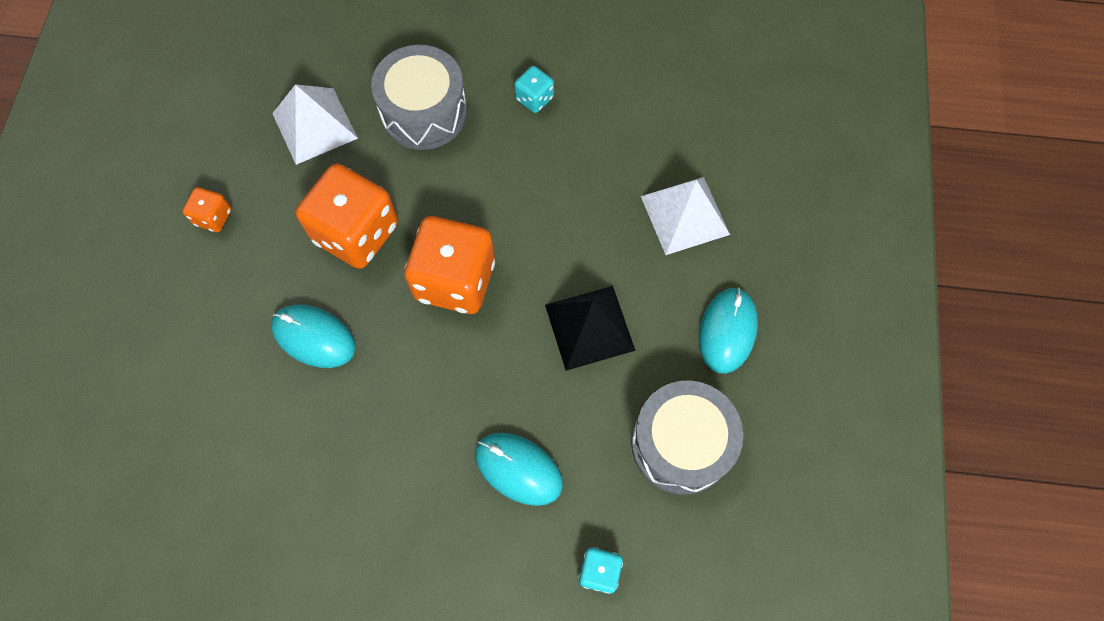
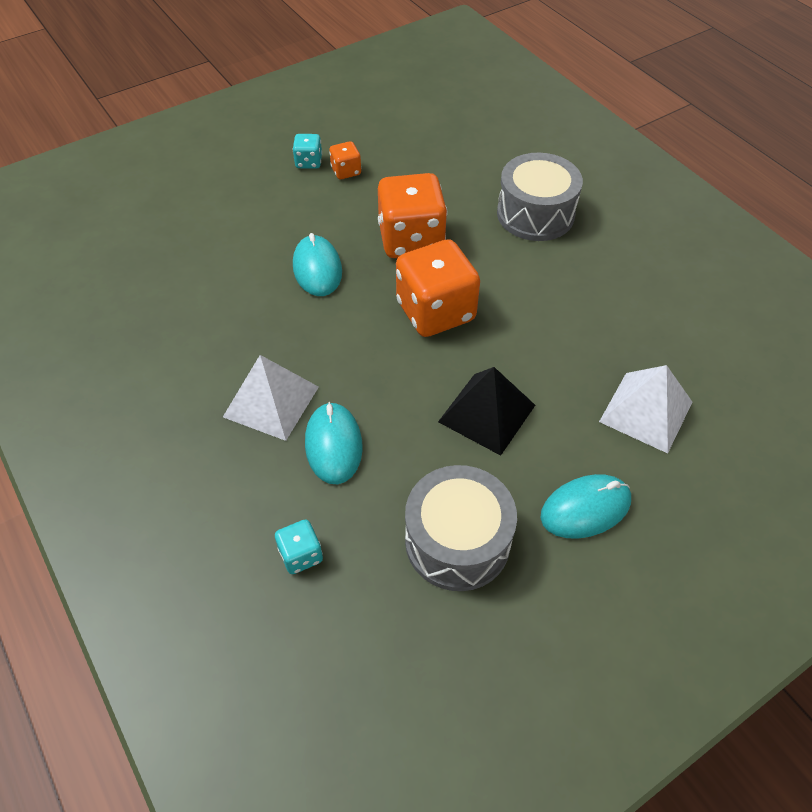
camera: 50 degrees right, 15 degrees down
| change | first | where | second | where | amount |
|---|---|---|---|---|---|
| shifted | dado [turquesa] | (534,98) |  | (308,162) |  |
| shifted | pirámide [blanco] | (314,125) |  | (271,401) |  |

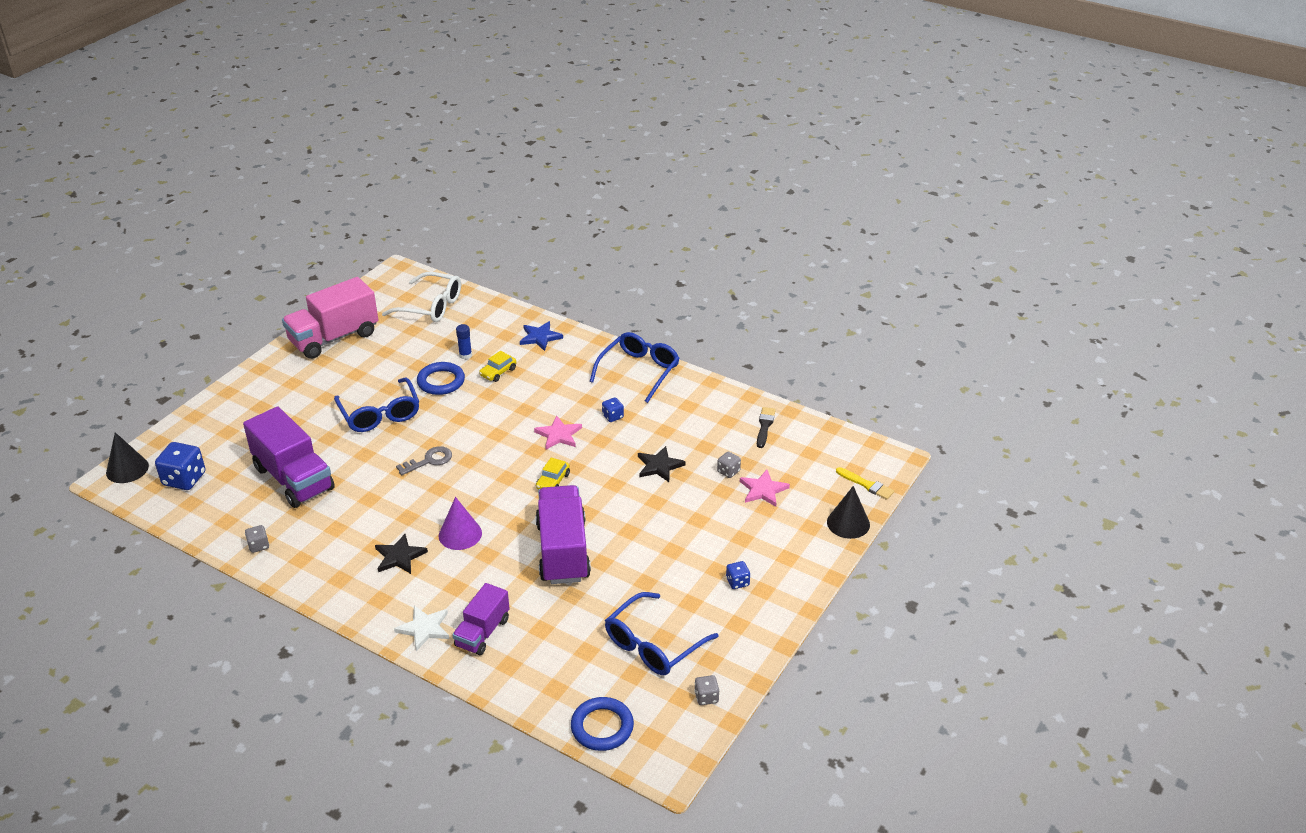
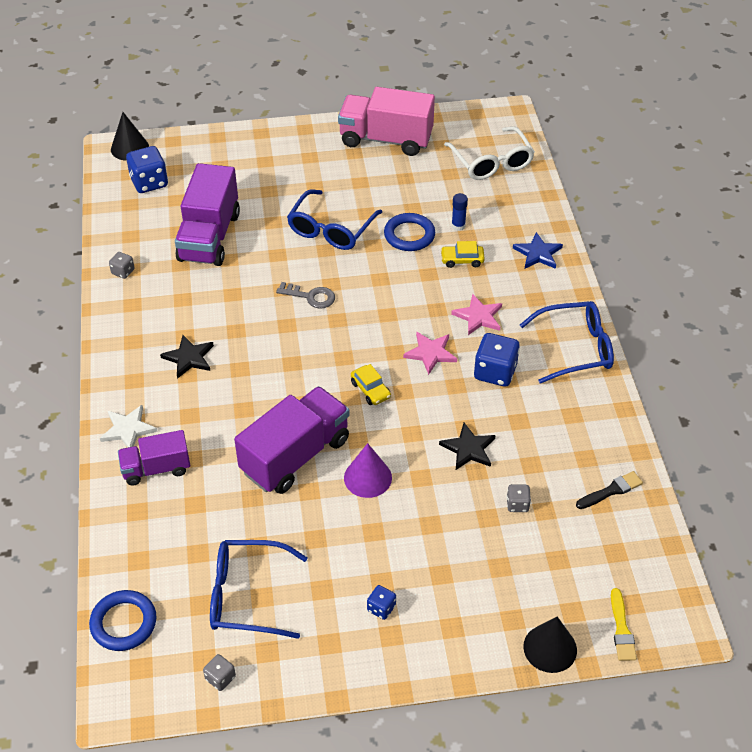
camera: 50 degrees right, 10 degrees up
| change | first | where | second | where | amount |
|---|---|---|---|---|---|
| scaled | dado [azul] | (613,416) |  | (495,372) | x1.90 |
| rotated | coche [amarillo] | (553,481) |  | (370,390) | 105 degrees counterclockwise |
| shifted | estrella [rosa] | (763,490) |  | (478,316) |  |
| shifted | cono [morado] | (460,534) |  | (367,477) |  |

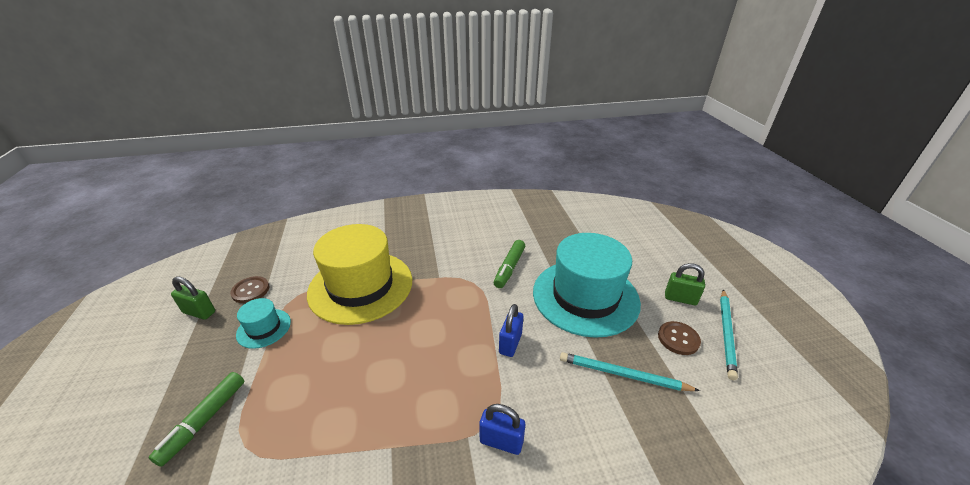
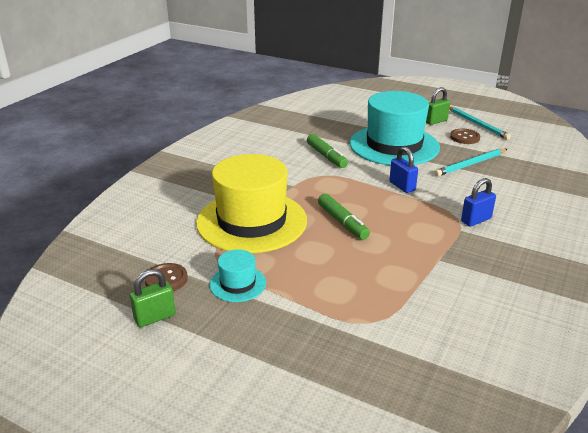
camera: 50 degrees left, 5 degrees down
| change | first | where | second | where | amount |
|---|---|---|---|---|---|
| shifted | rotulador [verde] | (204,420) |  | (342,222) |  |

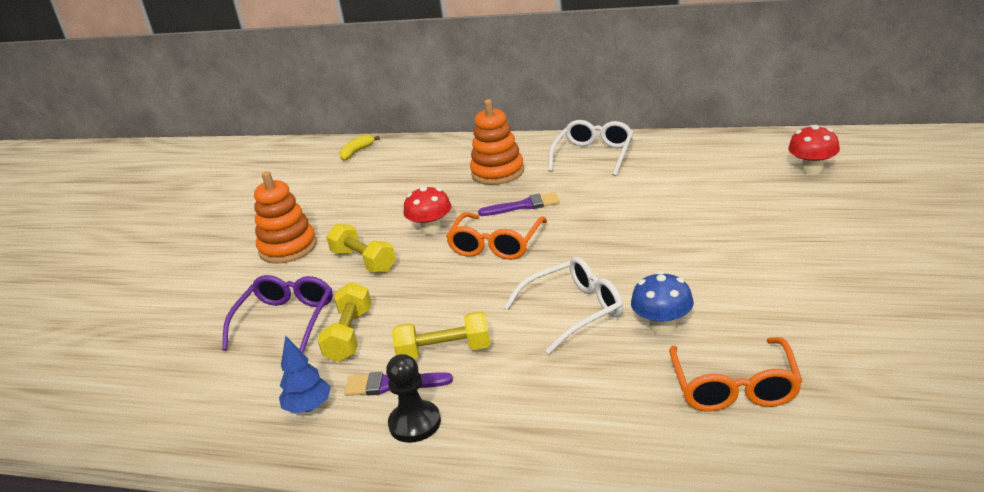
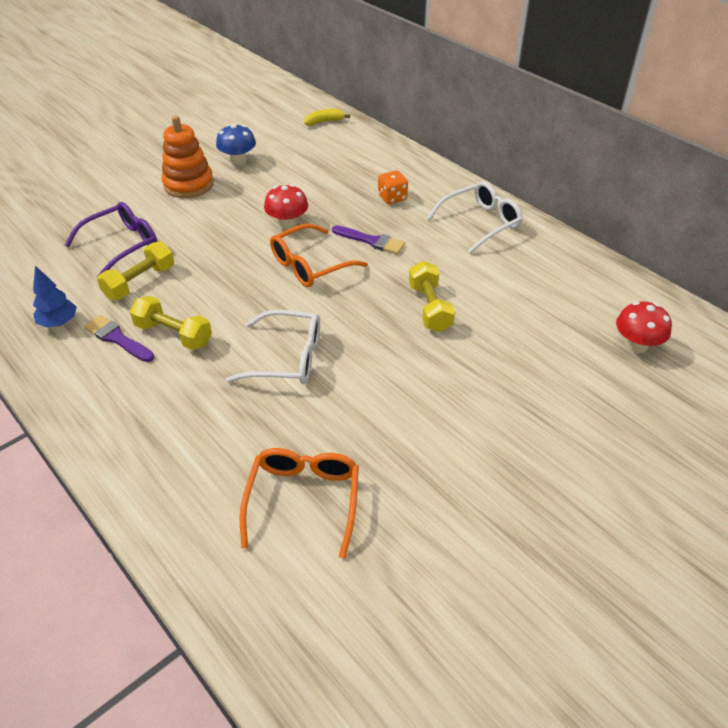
camera: 30 degrees right, 15 degrees up
| change | first | where | second | where | amount |
|---|---|---|---|---|---|
| swapped | juguete apilable [naranja] | (498,172) | dado [naranja] | (392,198) |  |
| shifted | mancuerna [amarillo] | (363,261) |  | (429,308) |  |
| shifted | seta [azul] | (662,326) |  | (238,160) |  |
| rotated | gafas [naranja] | (734,387) |  | (303,499) | 150 degrees clockwise |
| gone | peón [negro] | (415,423) |  |  |  |

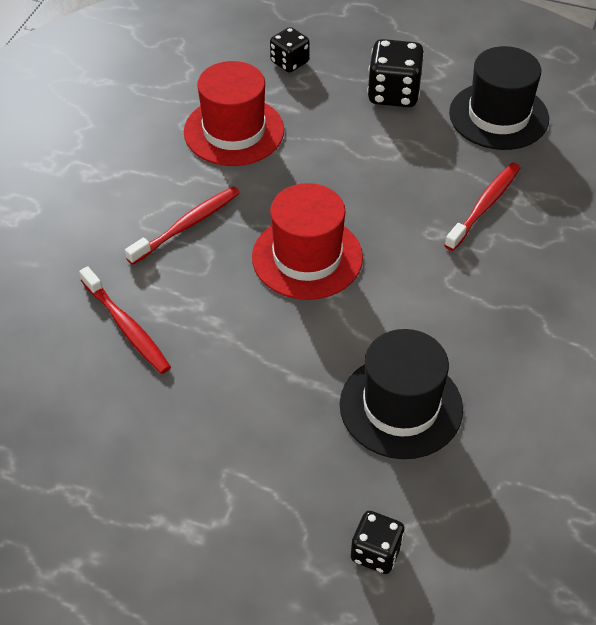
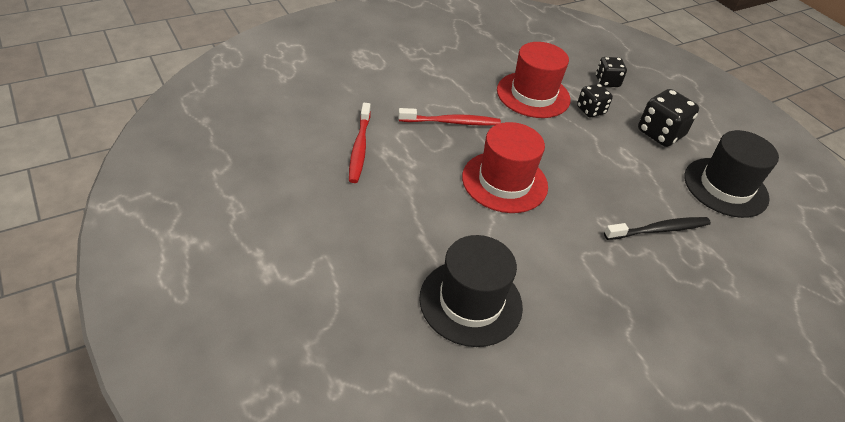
camera: 35 degrees right, 5 degrees down
| change | first | where | second | where | amount |
|---|---|---|---|---|---|
| repainted | cepillo de dientes [rojo] | (484,206) | cepillo de dientes [negro] | (659,230) |  |
| shifted | dado [negro] | (376,552) |  | (590,110) |  |

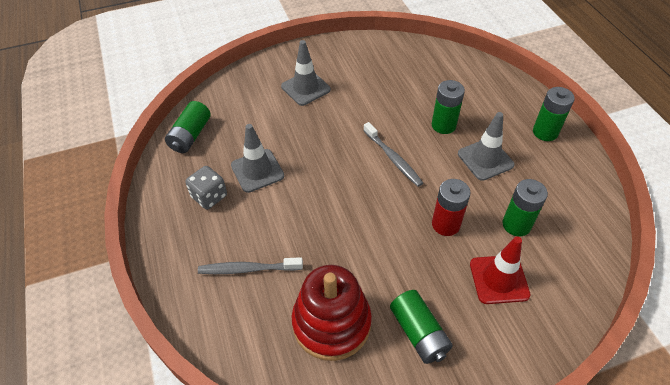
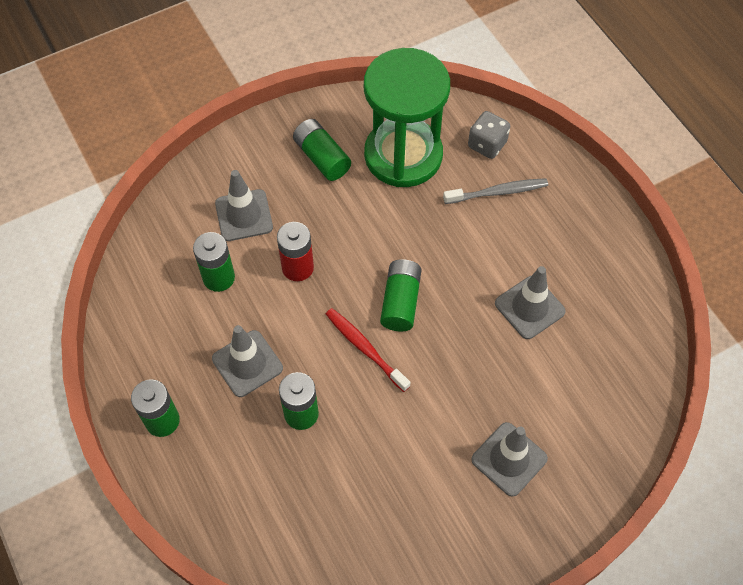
camera: 170 degrees right, 10 degrees up
| change | first | where | second | where | amount |
|---|---|---|---|---|---|
| shifted | pila [verde] | (190,135) |  | (400,301) |  |
| repainted | cepillo de dientes [gris] | (393,158) | cepillo de dientes [rojo] | (365,348) |  |
| shifted | dado [gris] | (209,196) |  | (487,144) |  |
| repainted | cono de tráfico [rojo] | (499,279) | cono de tráfico [gris] | (244,215) |  |
| swapped | juguete apilable [rojo] | (331,323) | reloj de arena [verde] | (403,155) |  |

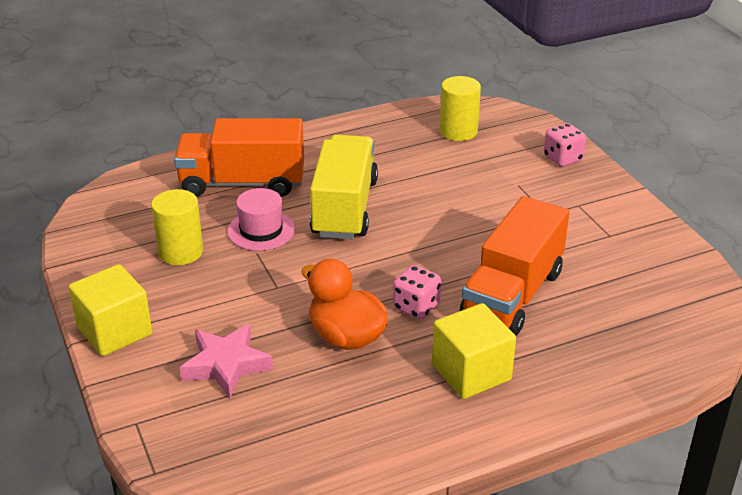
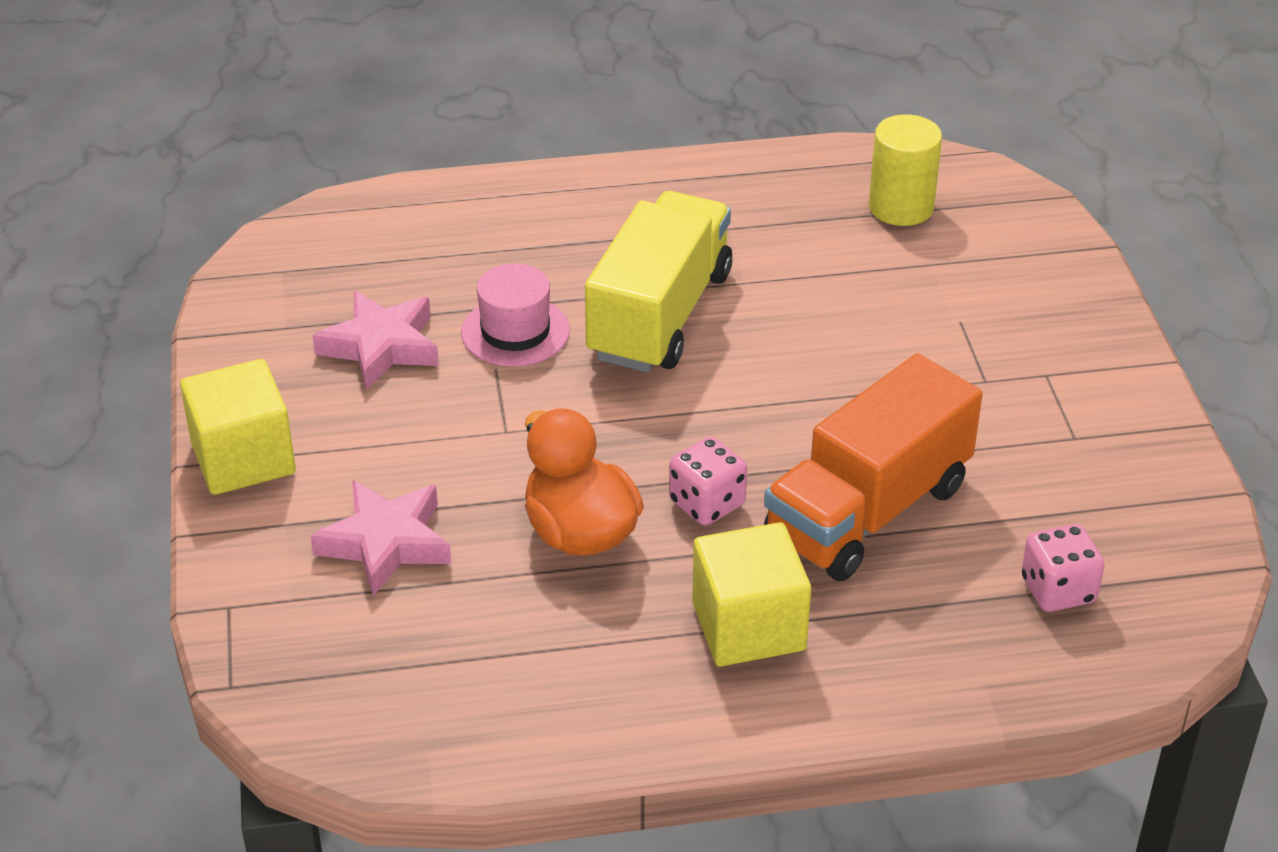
camera: 15 degrees right, 5 degrees up
| change | first | where | second | where | amount |
|---|---|---|---|---|---|
| gone | camión [naranja] | (242,183) |  |  |  |
| shifted | dado [rosa] | (563,158) |  | (1058,590) |  |
| swapped | cilindro [amarillo] | (181,252) | estrella [rosa] | (381,347) |  |

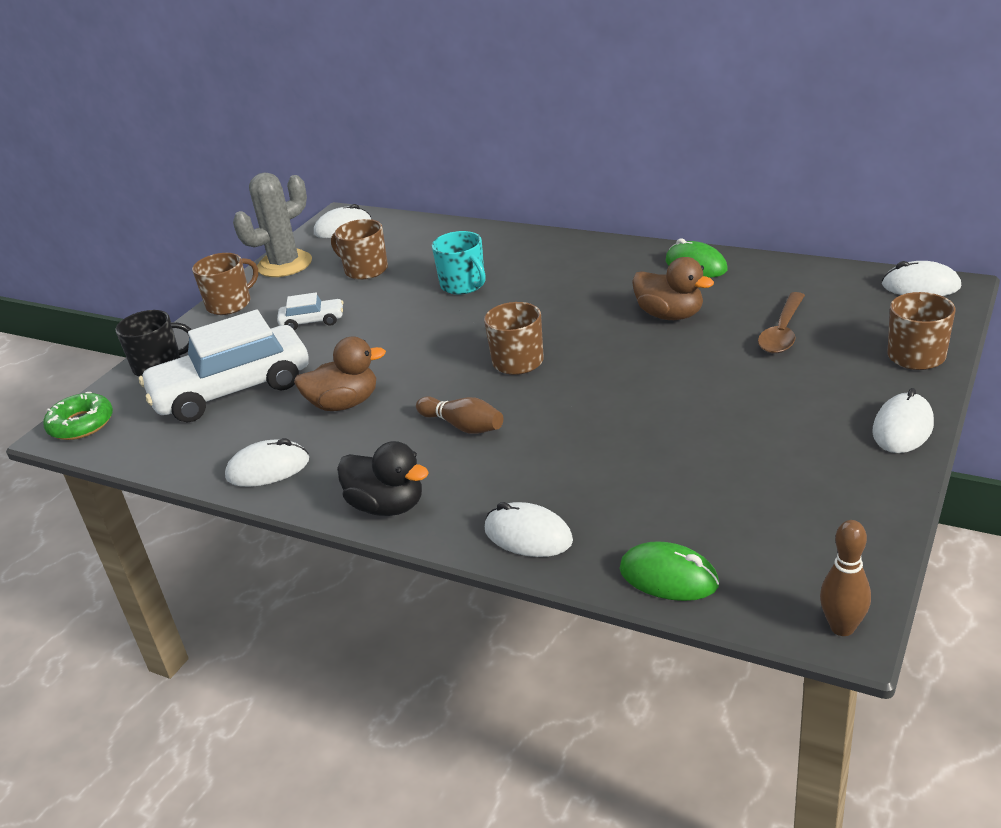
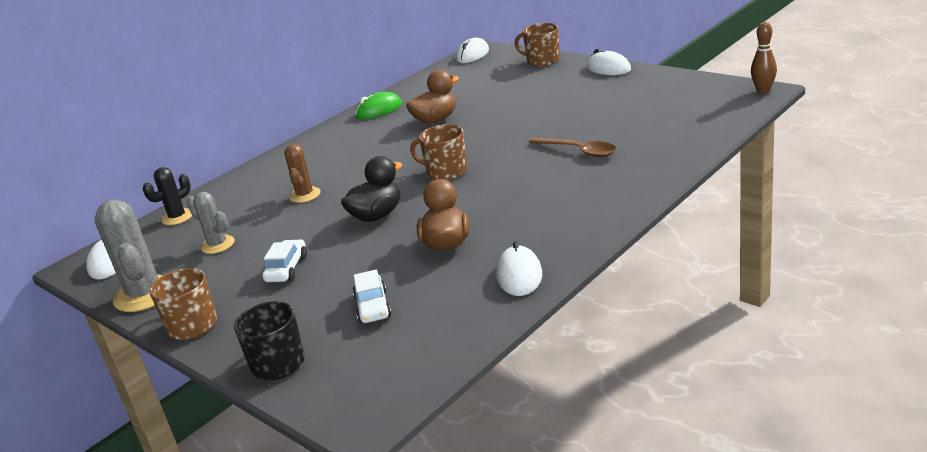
camera: 75 degrees left, 5 degrees down
| change | first | where | second | where | amount |
|---|---|---|---|---|---|
| swapped | taza [marrón] | (365,270) | cactus [gris] | (218,245) |  |
| swapped | taza [turquesa] | (463,285) | cactus [marrón] | (305,195) |  |
| shifted | cuchara [marrón] | (782,332) |  | (578,151) |  |
| scaled | coche [blanco] | (232,390) |  | (373,307) | x0.45 |
| gone | rosquilla [verde] | (81,424) |  |  |  |
| gone | bolo [marrón] | (463,426) |  |  |  |
| shifted | pato [negro] | (387,506) |  | (377,215) |  |
| gone | ratón [blanco] | (528,535) |  |  |  |
| gone | ratón [verde] | (668,577) |  |  |  |
| new |  |  | cactus [negro] | (177,217) |  |

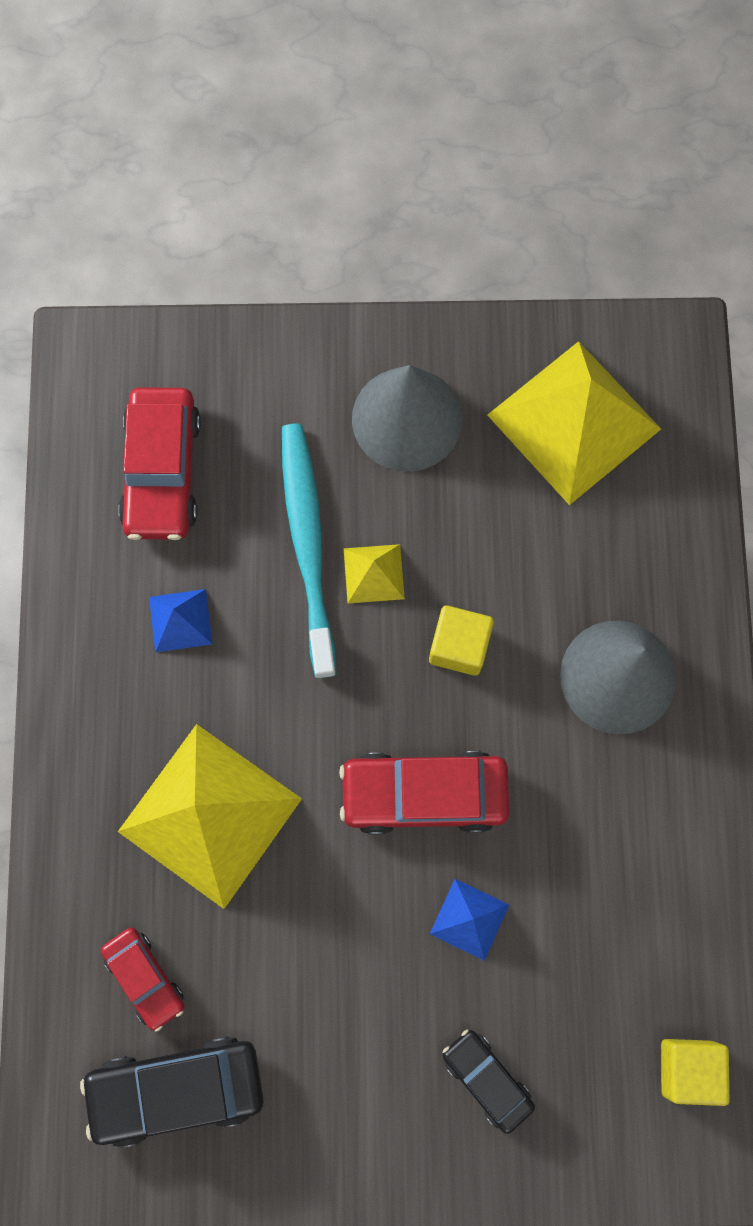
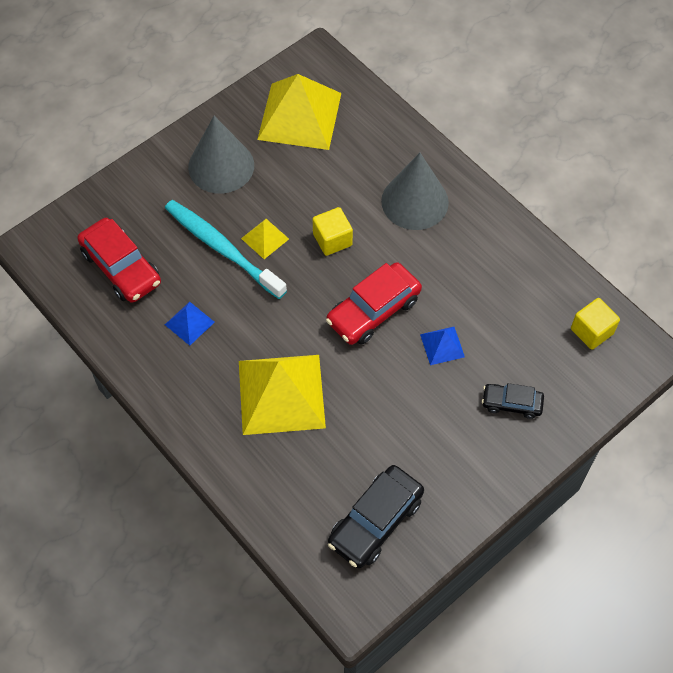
camera: 40 degrees left, 15 degrees down
| change | first | where | second | where | amount |
|---|---|---|---|---|---|
| gone | coche [rojo] | (145,978) |  |  |  |

